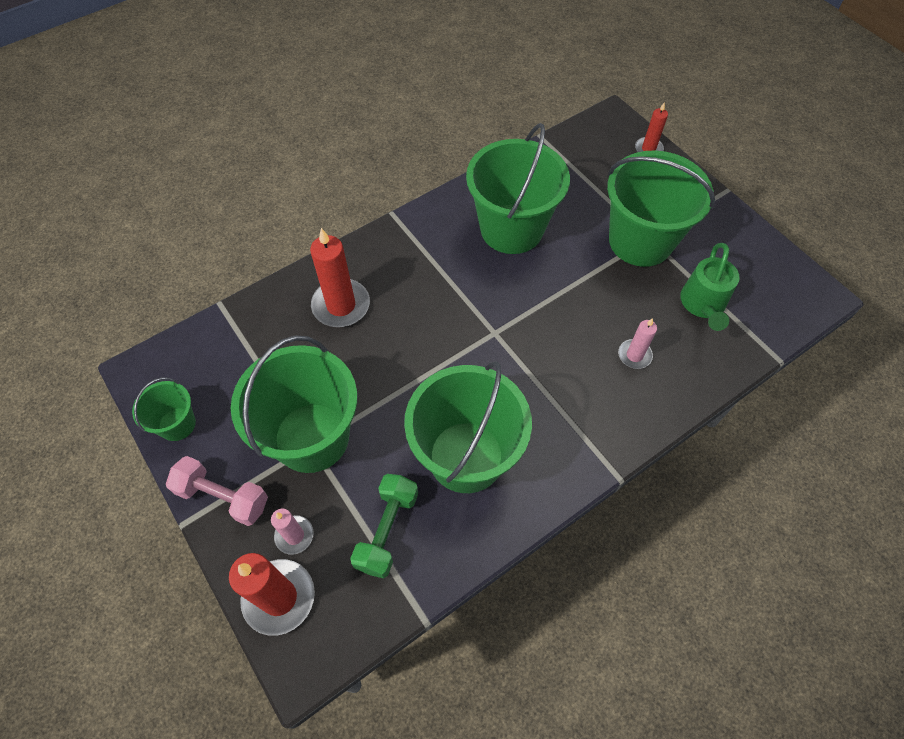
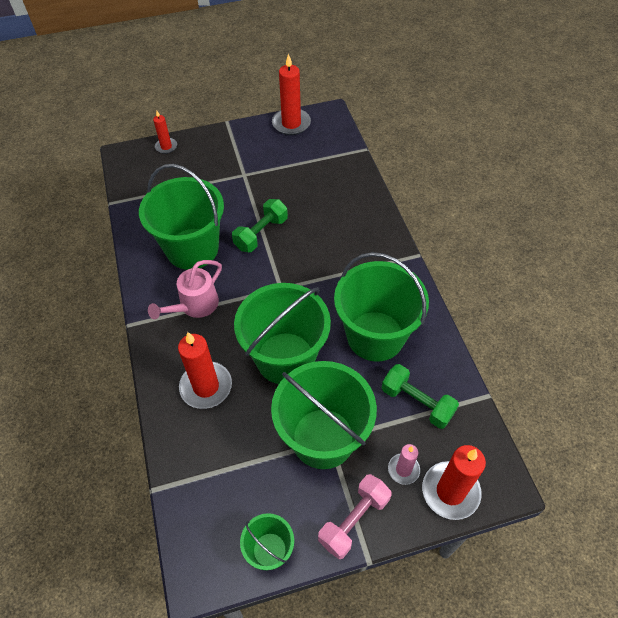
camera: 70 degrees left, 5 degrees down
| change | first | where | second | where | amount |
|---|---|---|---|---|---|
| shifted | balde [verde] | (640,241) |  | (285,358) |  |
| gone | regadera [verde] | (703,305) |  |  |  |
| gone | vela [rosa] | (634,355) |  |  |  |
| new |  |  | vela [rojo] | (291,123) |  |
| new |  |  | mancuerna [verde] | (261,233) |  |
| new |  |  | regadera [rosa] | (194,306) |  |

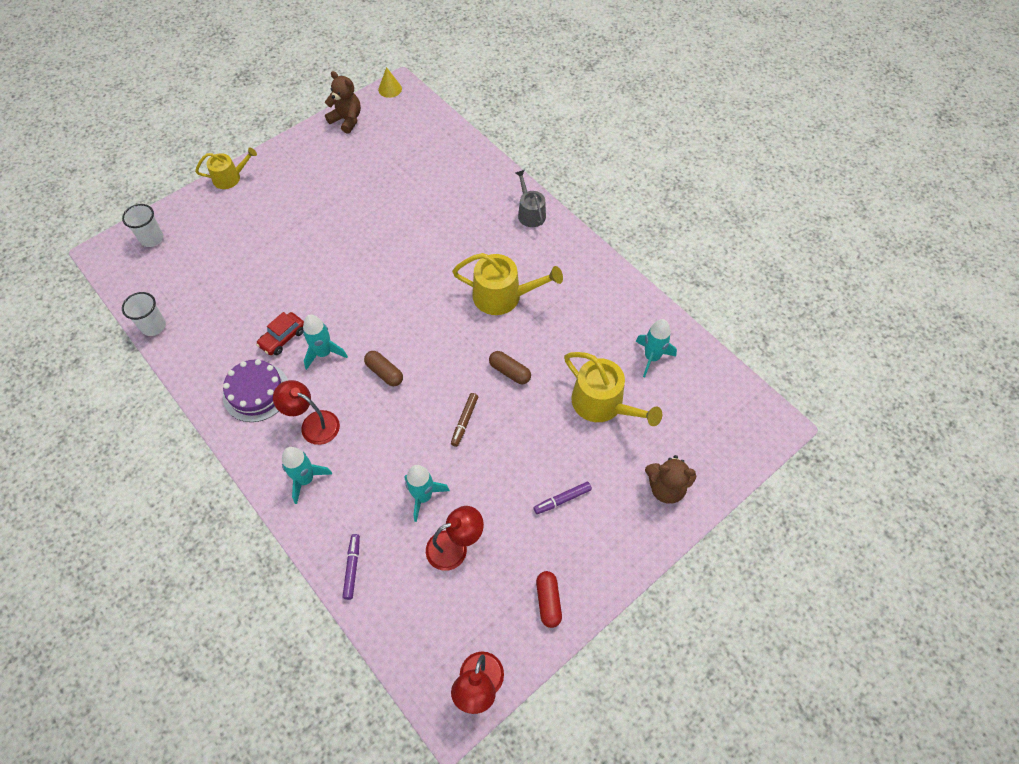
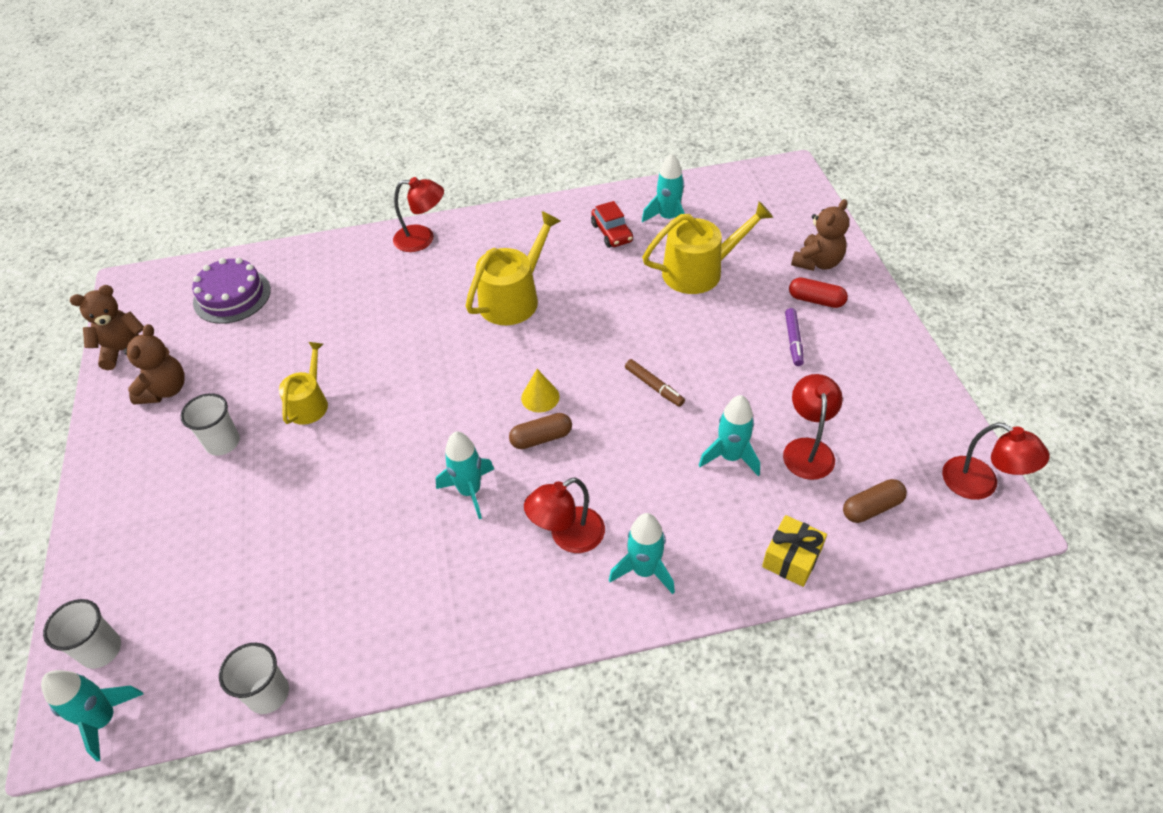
camera: 60 degrees left, 10 degrees down
| change | first | where | second | where | amount |
|---|---|---|---|---|---|
| shifted | cono [amarillo] | (390,89) |  | (540,397) |  |
| shifted | regadera [amarillo] | (230,178) |  | (309,403) |  |
| swapped | regadera [gris] | (530,213) | lámpara [rojo] | (422,239) |  |
| shifted | coche [rojo] | (283,338) |  | (612,233) |  |
| shifted | cápsula [marrón] | (509,372) |  | (871,508) |  |
| shifted | tarta [morado] | (256,392) |  | (232,296) |  |
| swapped | rotulador [morado] | (352,568) | regalo [amarillo] | (791,558) |  |
| shifted | cápsula [rojo] | (548,601) |  | (816,300) |  |
| new |  |  | osito [marrón] | (165,390) |  |
| new |  |  | vaso [blanco] | (223,443) |  |
| new |  |  | cohete [turquesa] | (104,719) |  |

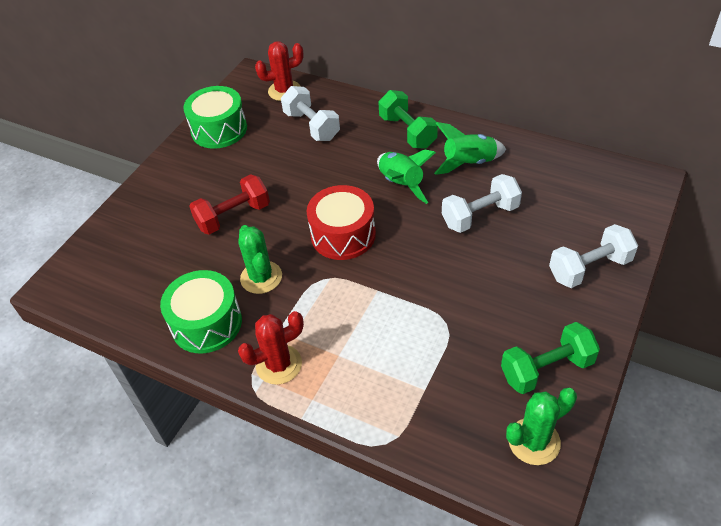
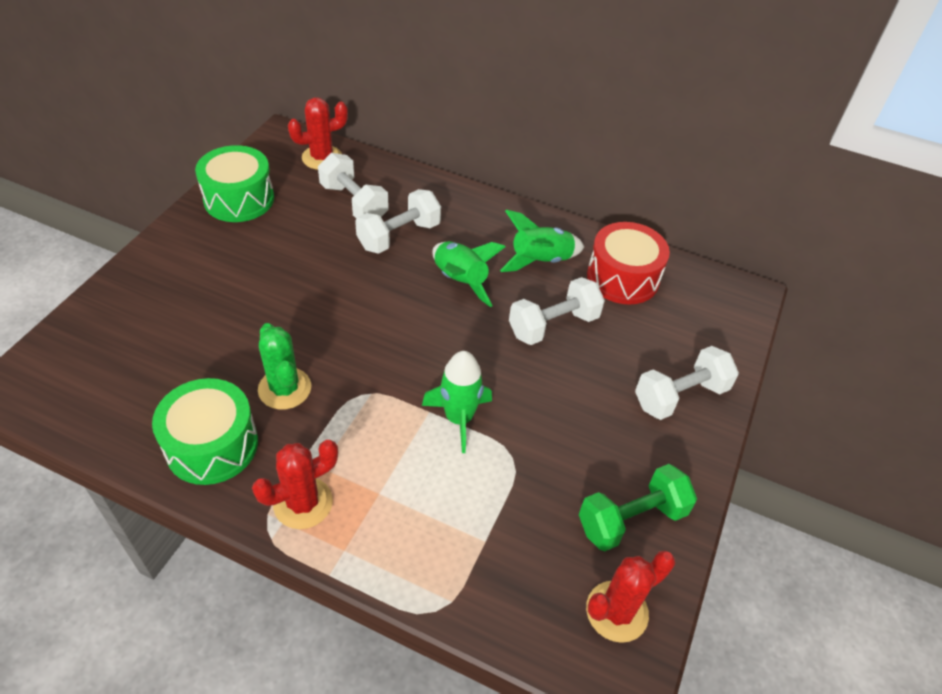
camera: 10 degrees left, 0 degrees up
| change | first | where | second | where | amount |
|---|---|---|---|---|---|
| gone | mancuerna [verde] | (407,132) |  |  |  |
| gone | mancuerna [rojo] | (233,216) |  |  |  |
| shifted | tambor [rojo] | (343,235) |  | (623,277) |  |
| repainted | cactus [verde] | (534,441) | cactus [rojo] | (617,611) |  |
| new |  |  | mancuerna [blanco] | (399,236) |  |
| new |  |  | cohete [verde] | (459,418) |  |

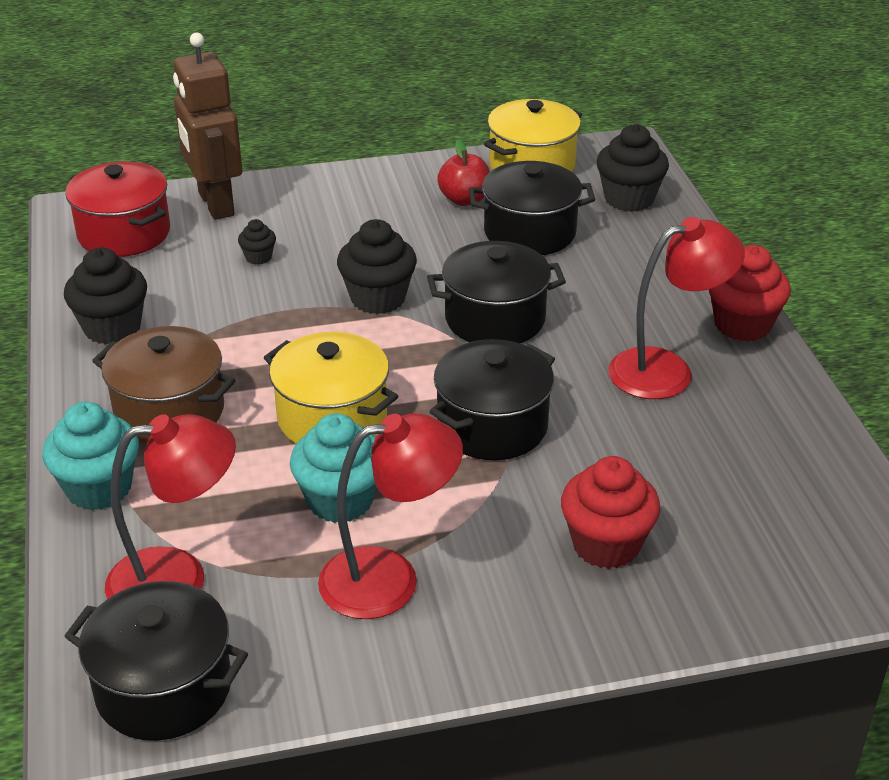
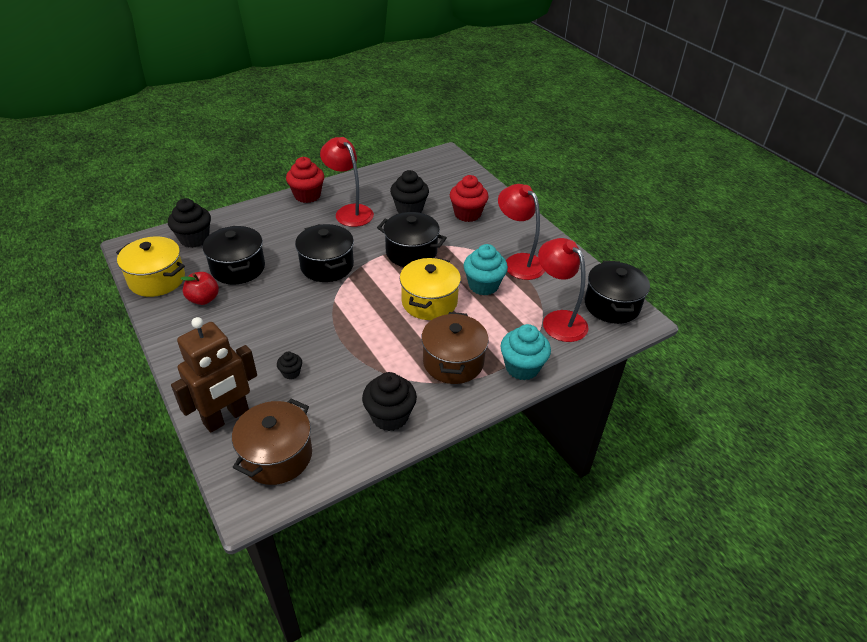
camera: 110 degrees left, 5 degrees up
| change | first | where | second | where | amount |
|---|---|---|---|---|---|
| repainted | olla [rojo] | (124,233) | olla [marrón] | (277,456) |  |
| shifted | magdalena [negro] | (378,298) |  | (409,209) |  |

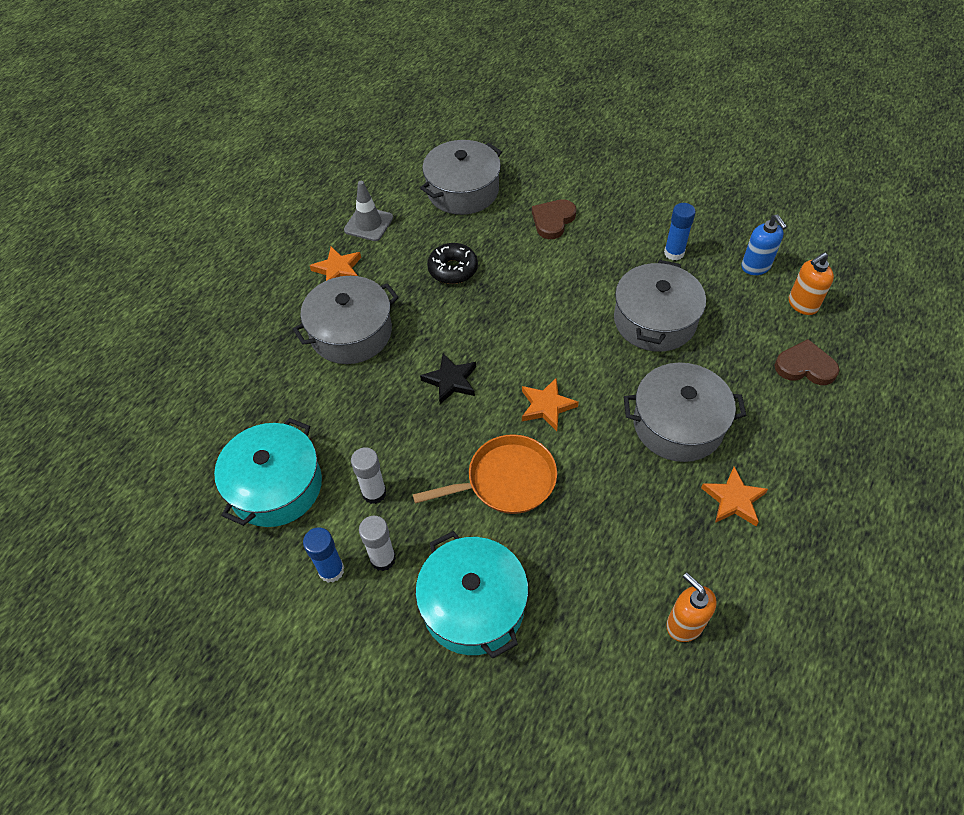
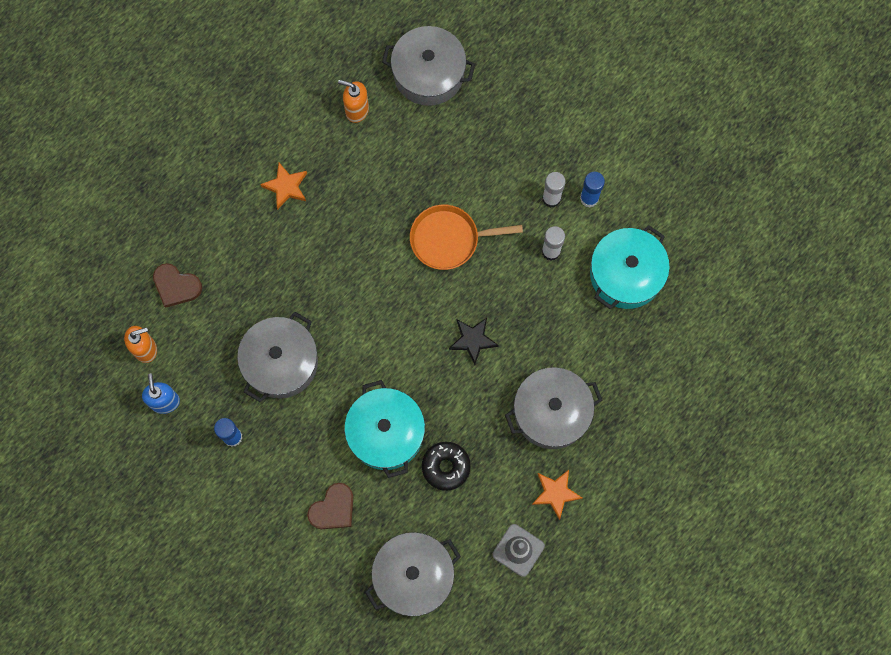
camera: 170 degrees left, 20 degrees up
| change | first | where | second | where | amount |
|---|---|---|---|---|---|
| shifted | olla [gris] | (678,424) |  | (428,74) |  |
| gone | estrella [naranja] | (547,406) |  |  |  |
| shifted | olla [turquesa] | (473,605) |  | (385,433) |  |
| rotated | dispensador de jabón [naranja] | (684,624) |  | (356,110) | 135 degrees clockwise |

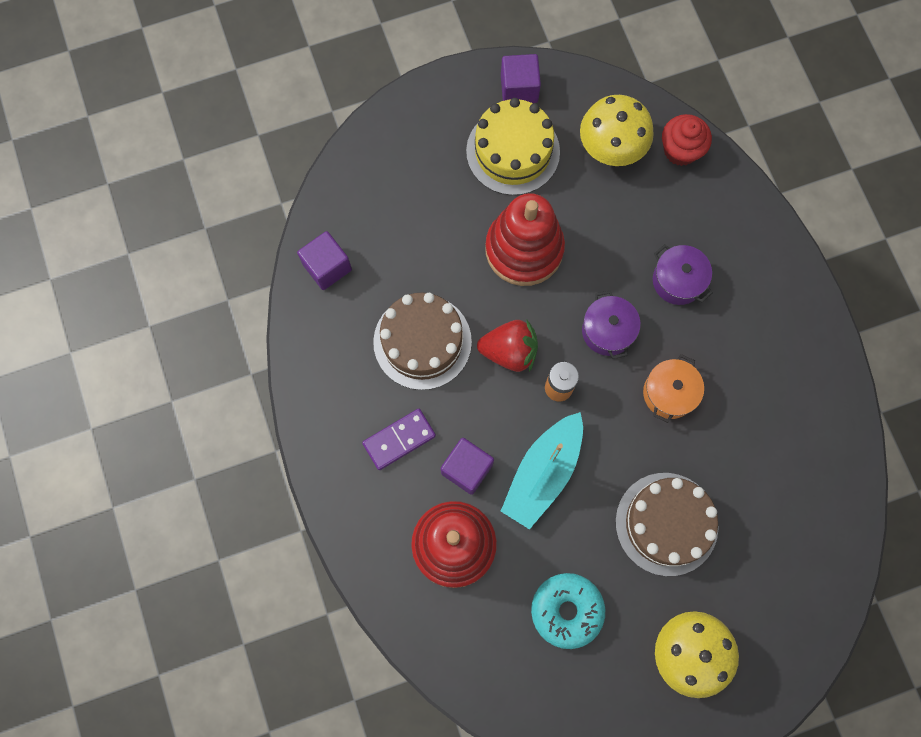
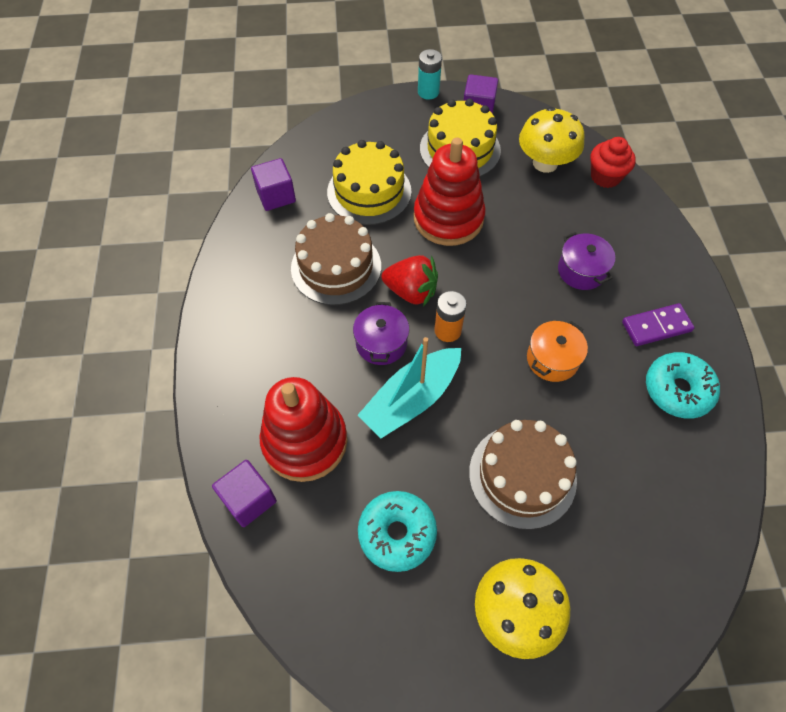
camera: 15 degrees right, 15 degrees down
| change | first | where | second | where | amount |
|---|---|---|---|---|---|
| shifted | olla [morado] | (607,331) |  | (381,343) |  |
| shifted | ficha de dominó [morado] | (399,440) |  | (656,326) |  |
| shifted | cubo [morado] | (467,469) |  | (249,499) |  |
| new |  |  | pila [turquesa] | (428,92) |  |
| new |  |  | tarta [amarillo] | (369,192) |  |
| new |  |  | rosquilla [turquesa] | (677,390) |  |

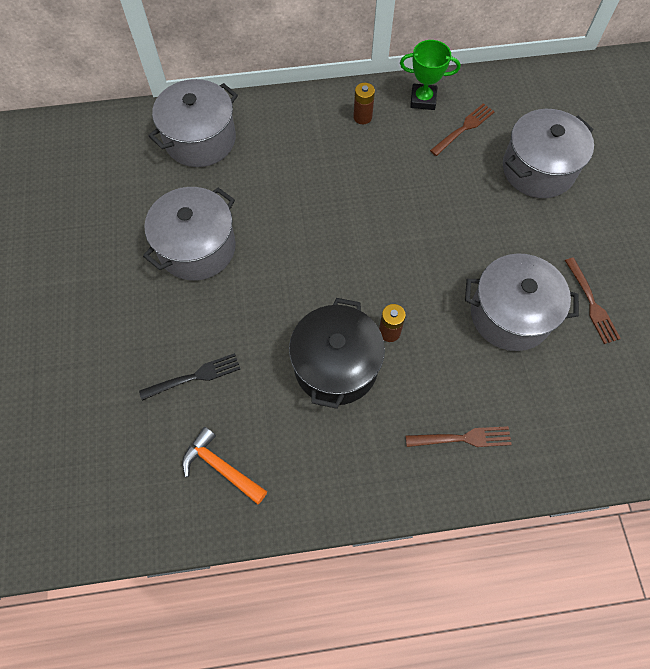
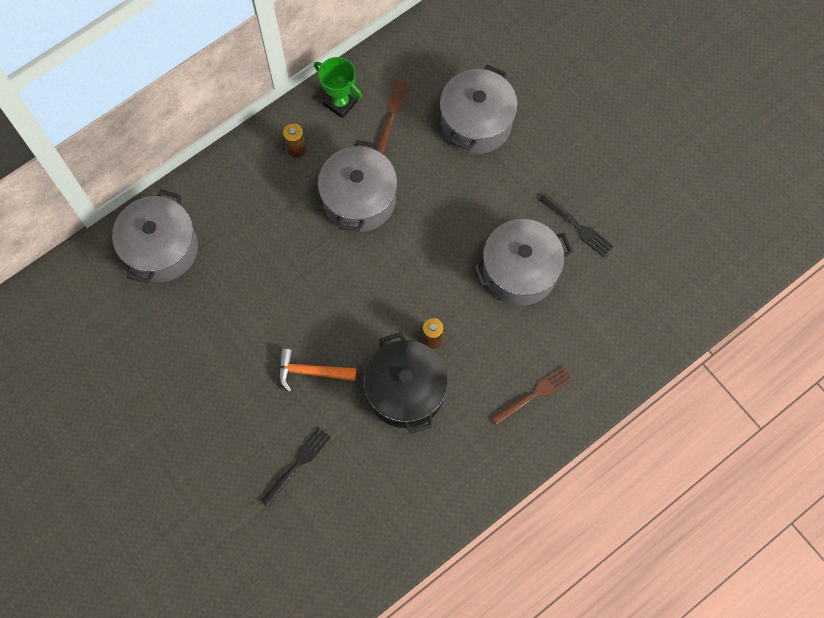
camera: 30 degrees left, 5 degrees up
| change | first | where | second | where | amount |
|---|---|---|---|---|---|
| rotated | trofeo [verde] | (423,100) |  | (340,103) | 60 degrees clockwise |
| shifted | olla [gris] | (197,247) |  | (359,199) |  |
| repainted | tenedor [marrón] | (591,303) | tenedor [negro] | (578,227) |  |
| shifted | martillo [naranja] | (220,467) |  | (310,372) |  |

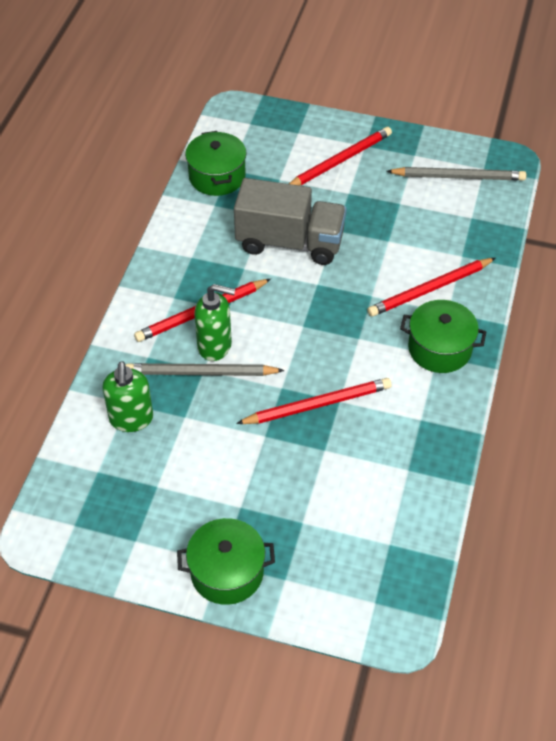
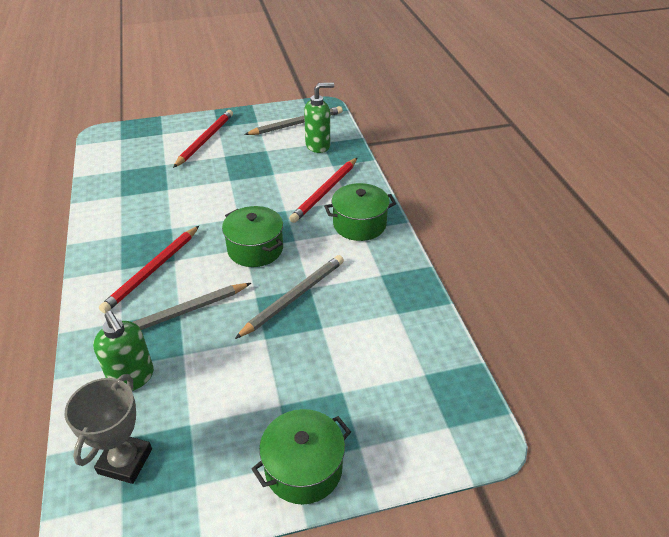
camera: 30 degrees left, 10 degrees down
| change | first | where | second | where | amount |
|---|---|---|---|---|---|
| shifted | olla [verde] | (217,176) |  | (255,249) |  |
| gone | camión [gris] | (290,242) |  |  |  |
| shifted | dispensador de jabón [verde] | (215,346) |  | (318,146) |  |
| repainted | lápiz [rojo] | (317,404) | lápiz [gris] | (294,297) |  |
| new |  |  | trofeo [gris] | (125,461) |  |

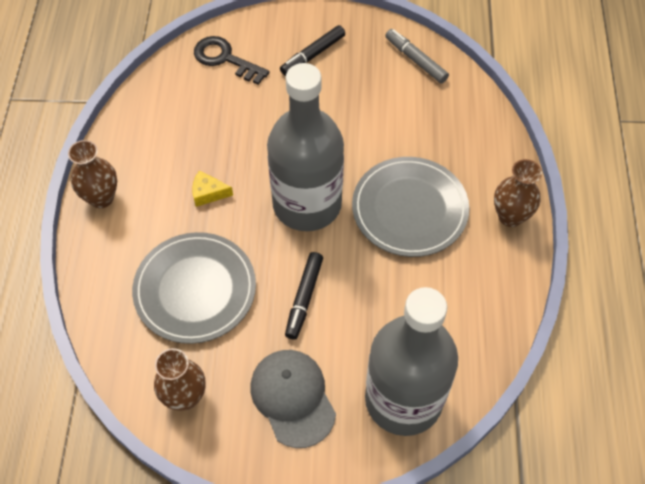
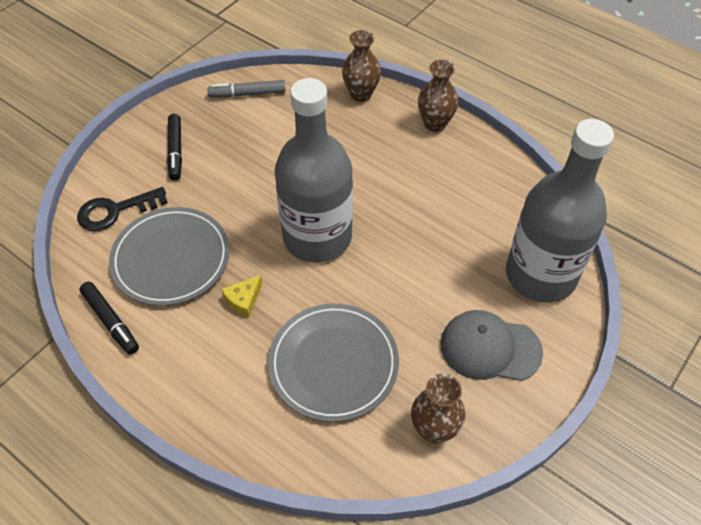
camera: 55 degrees left, 5 degrees down
| change | first | where | second | where | amount |
|---|---|---|---|---|---|
| shifted | florero [marrón] | (101,198) |  | (361,94) |  |
| shifted | plato [gris] | (409,209) |  | (171,259) |  |
| shifted | rotulador [negro] | (304,298) |  | (111,321) |  |

